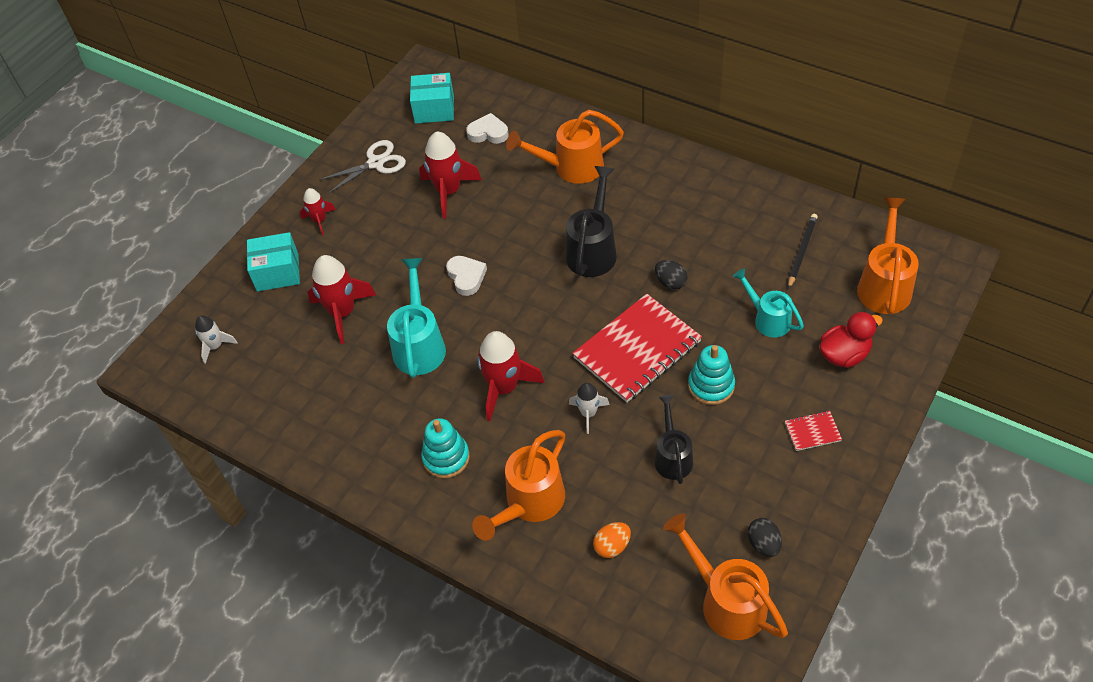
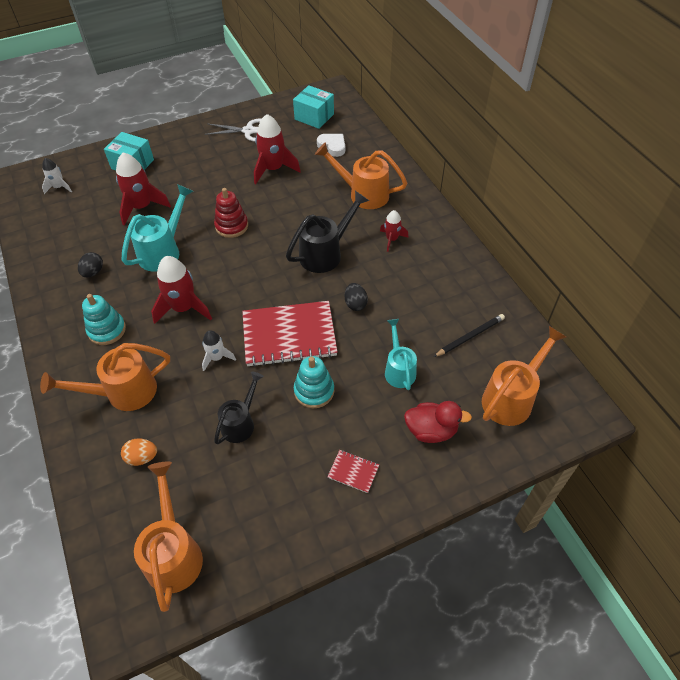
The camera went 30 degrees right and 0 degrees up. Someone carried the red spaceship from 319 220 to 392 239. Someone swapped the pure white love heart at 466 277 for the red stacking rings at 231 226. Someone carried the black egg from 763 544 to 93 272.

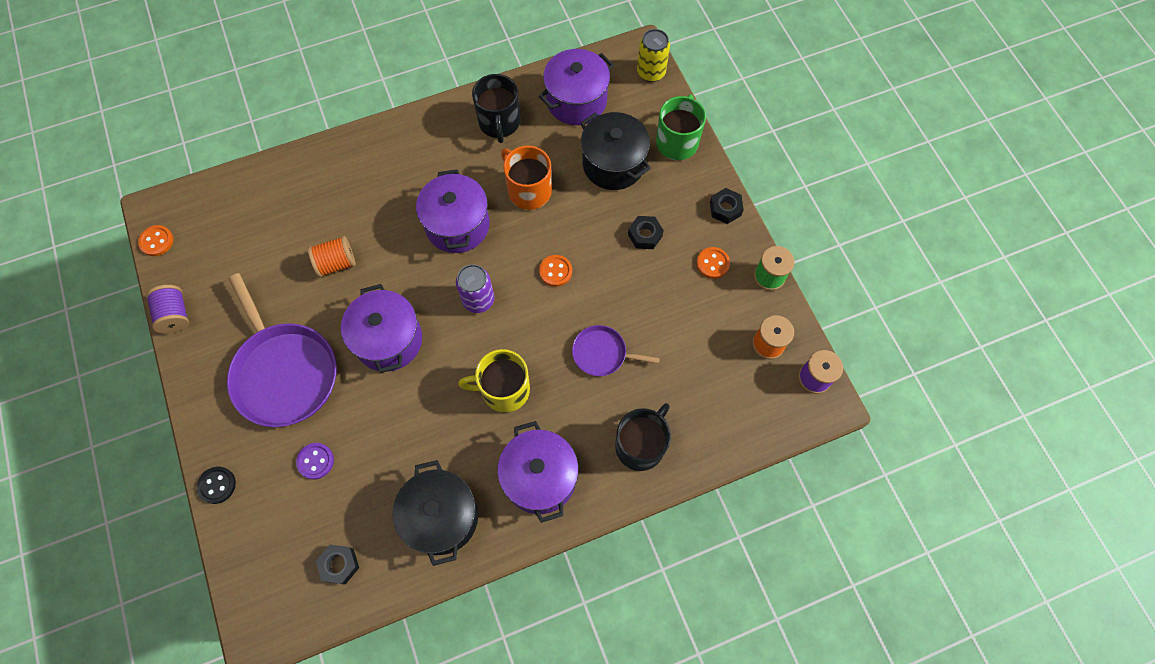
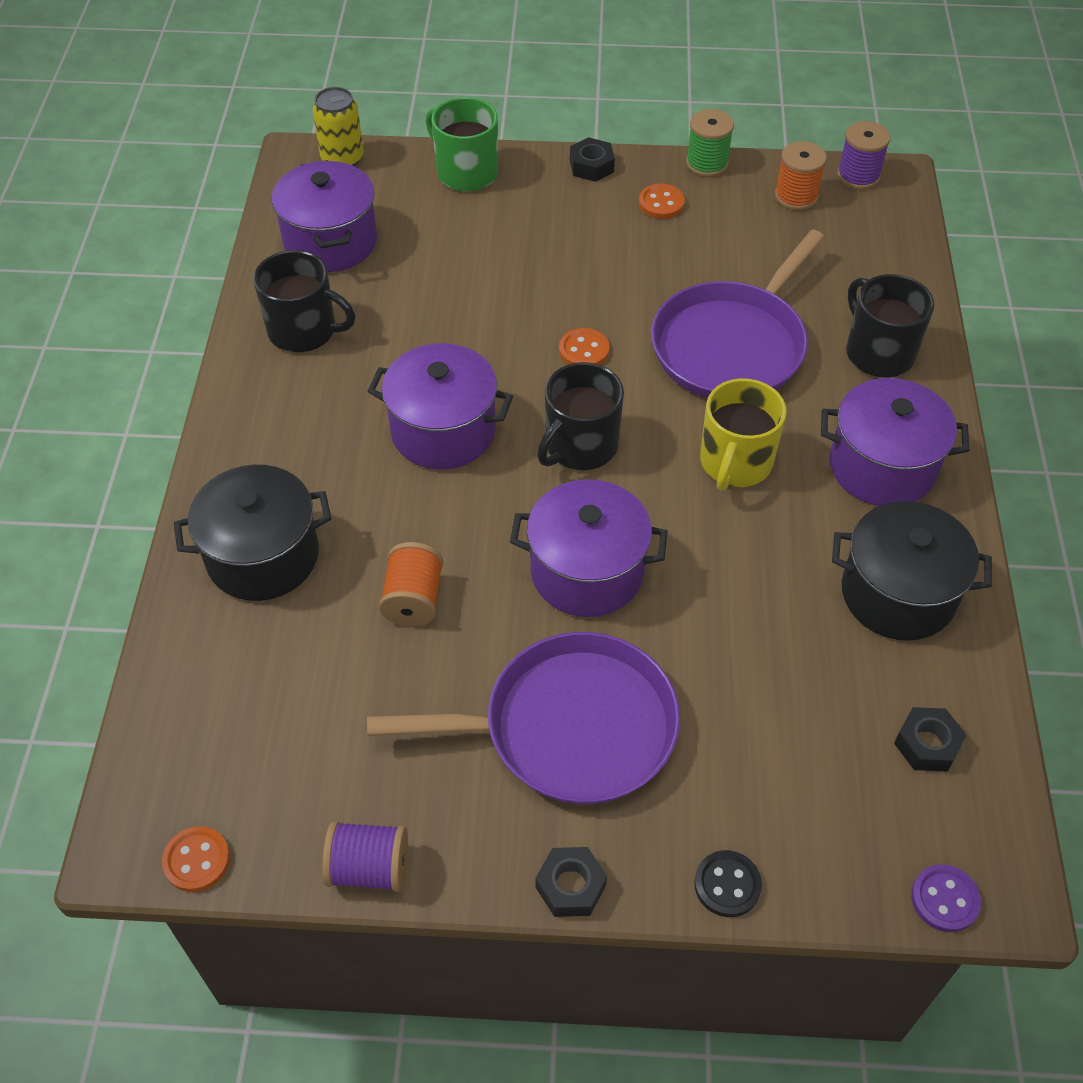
The camera went 65 degrees left and 15 degrees down. Someone carried the black pot from 613 164 to 263 556. Someone took away the bright orange coffee mug at 528 190. Someone carried the black nut from 645 235 to 570 886. Someone swapped the violet tin at 478 300 for the black coffee mug at 580 446. Someone scaled the violet pan at 602 353 by 1.96. Someone carried the violet sewing button from 315 461 to 944 899.

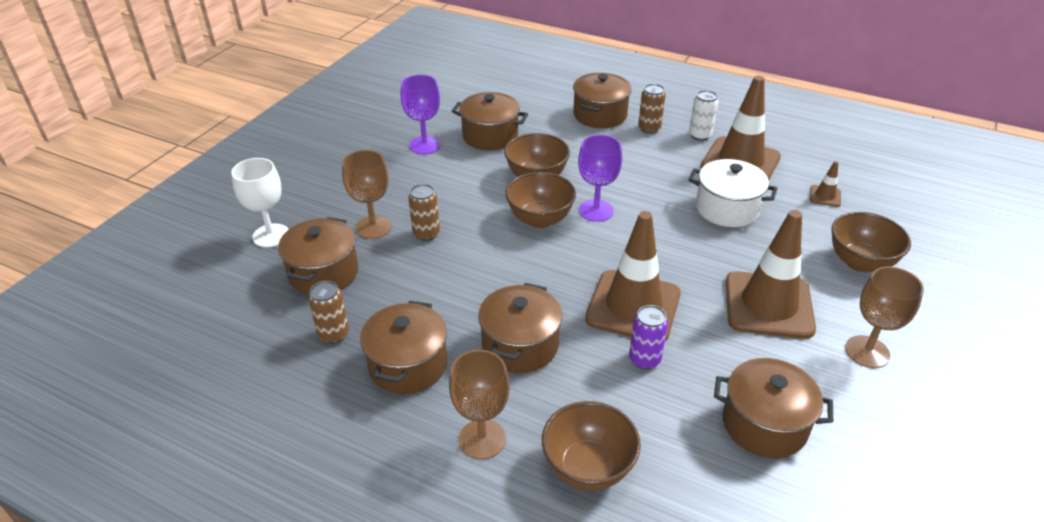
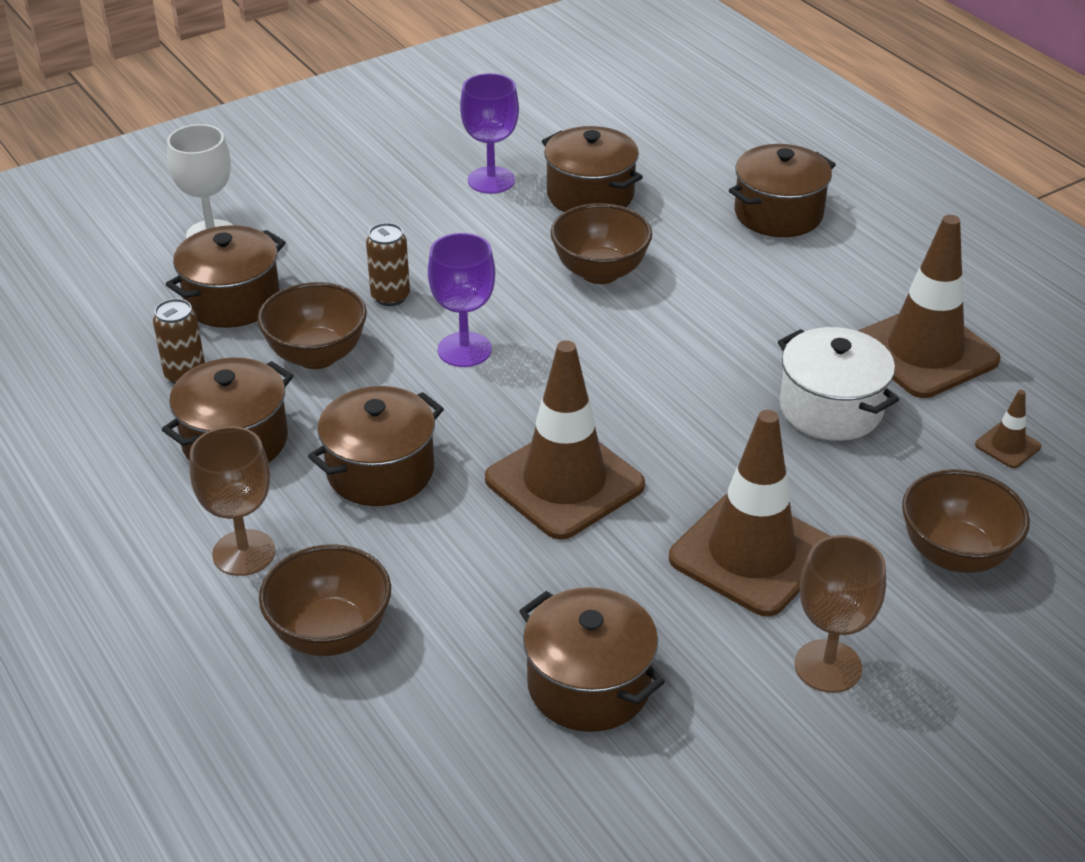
The camera went 30 degrees right and 0 degrees up. Someone took away the russet tin at 649 128. Someone took away the pure white tin at 700 135. Someone carried the violet goblet from 596 210 to 464 350. Someone took away the russet goblet at 373 227. Someone carried the russet bowl from 540 219 to 317 355. Someone took away the violet tin at 644 359.

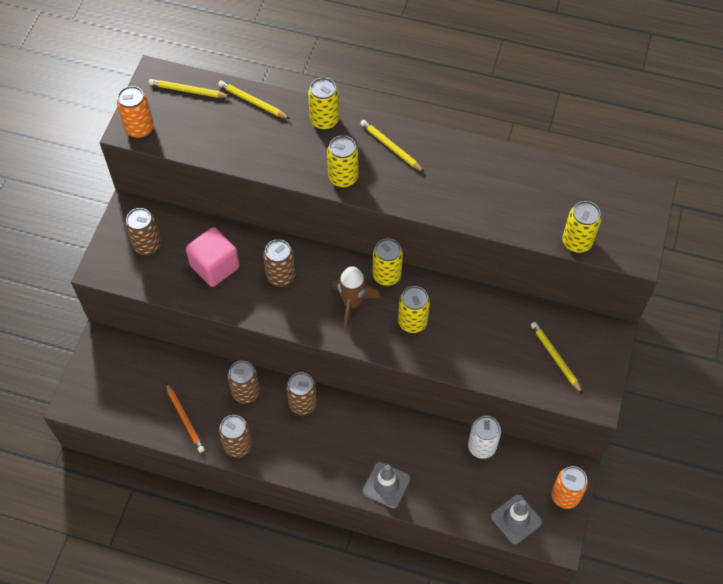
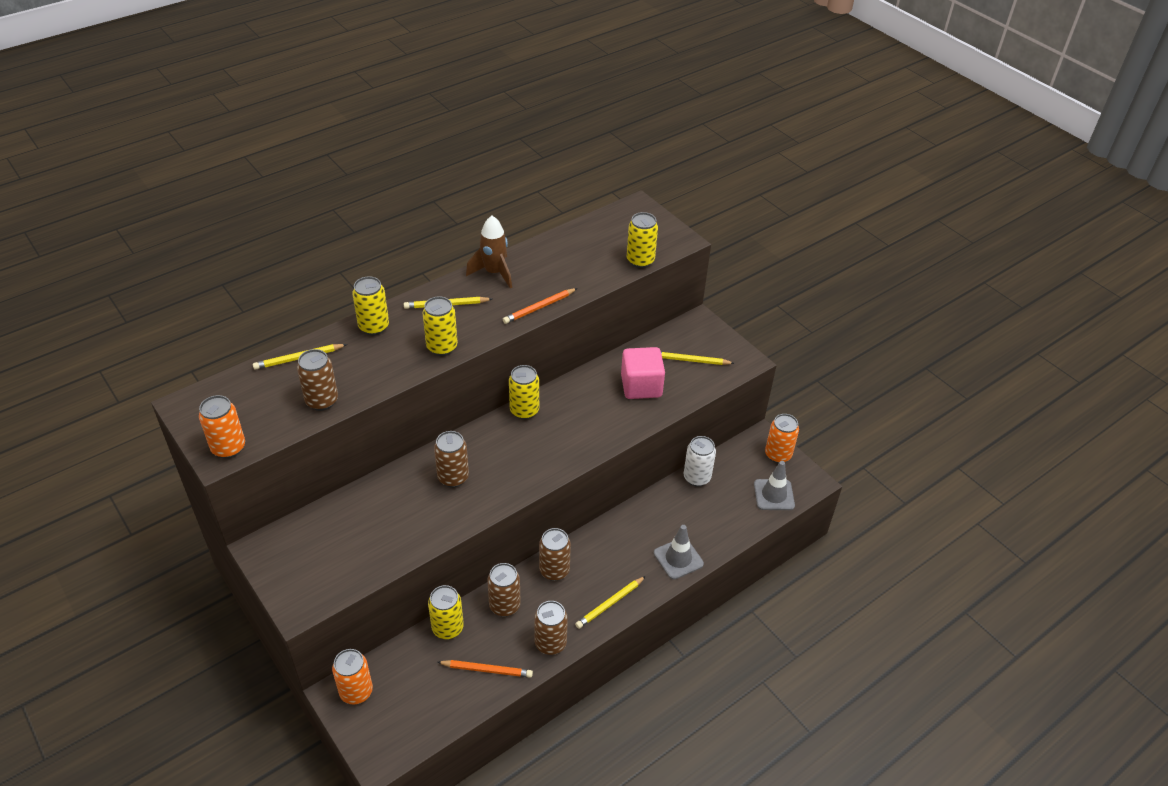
The camera went 55 degrees left and 15 degrees down. Someone carried the bright yellow lead pencil from 188 90 to 609 604. Someone carried the russet tin from 147 245 to 322 401. Someone carried the pink solid cube from 215 266 to 641 386. Someone carried the russet spaceship from 352 303 to 494 273. Someone carried the bright yellow tin from 412 322 to 447 628. Someone put down the bright orange lead pencil at 539 307. Someone put down the bright orange tin at 356 692.

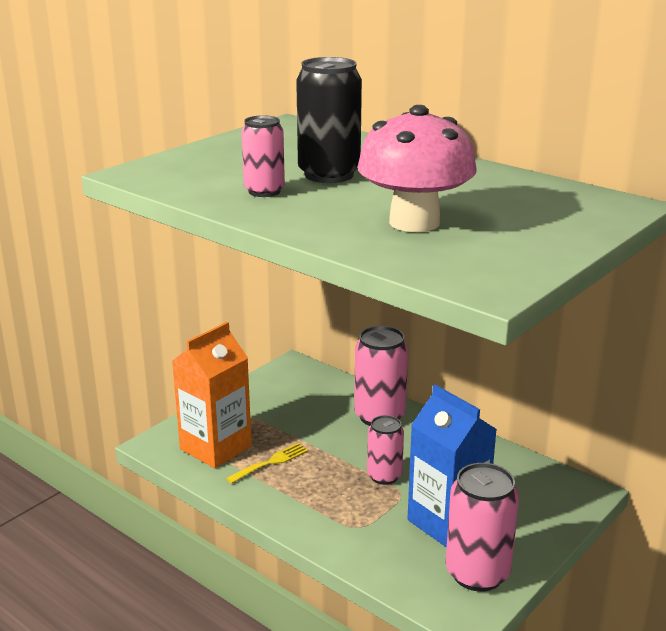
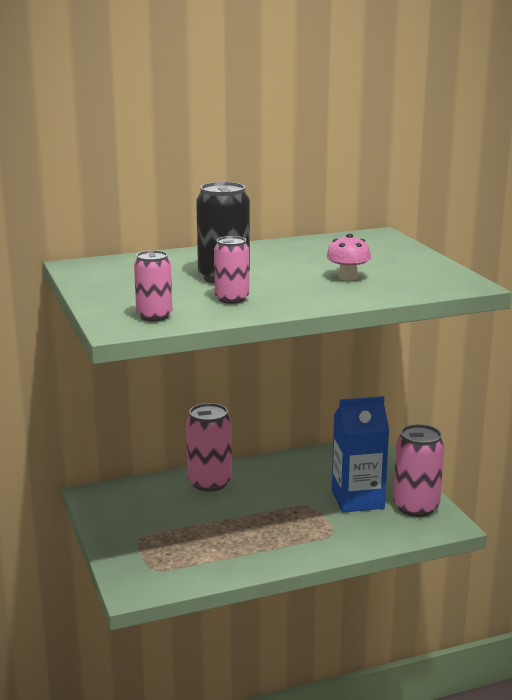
The camera went 60 degrees left and 5 degrees down. Someone scaled the pink mushroom at 414 222 by 0.52. Someone took away the bright orange carton at 215 447. Someone carried the pink tin from 384 476 to 154 316. Someone took away the bright yellow fork at 271 462.

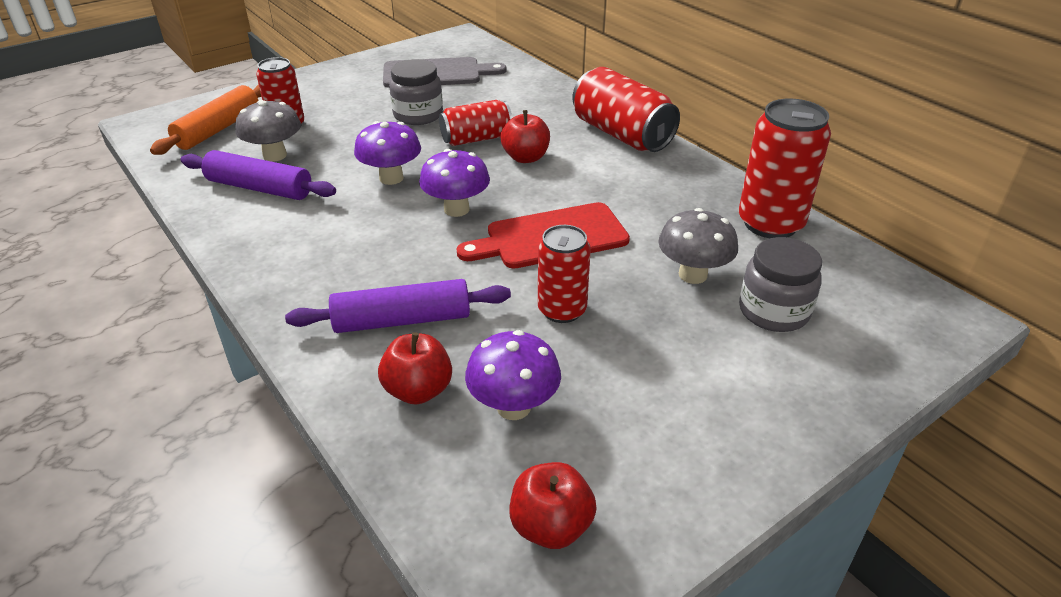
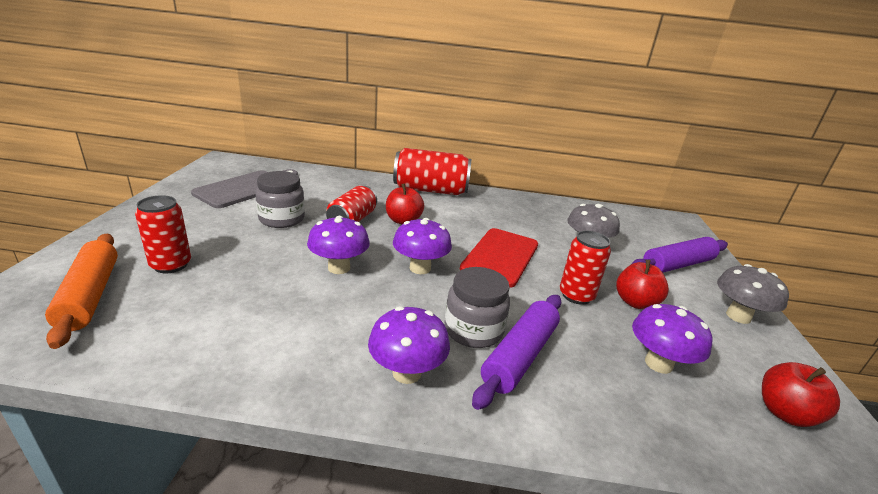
The camera went 50 degrees left and 10 degrees down. Someone took away the red tin at 770 223. Someone carried the gray mushroom from 275 155 to 738 316. Someone carried the violet pastry roller from 259 188 to 677 265. Someone carried the gray jar from 773 311 to 473 330. Someone carried the red apple from 418 390 to 635 302. Someone put down the violet mushroom at 407 372.

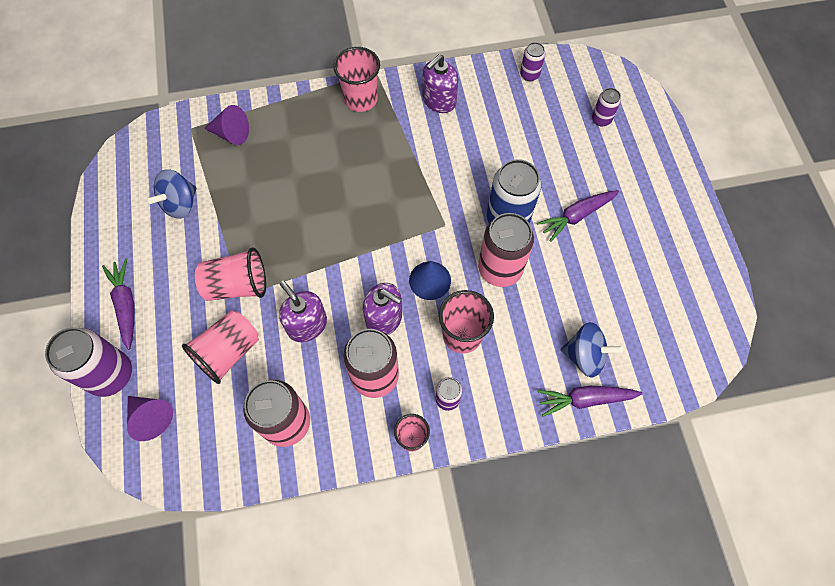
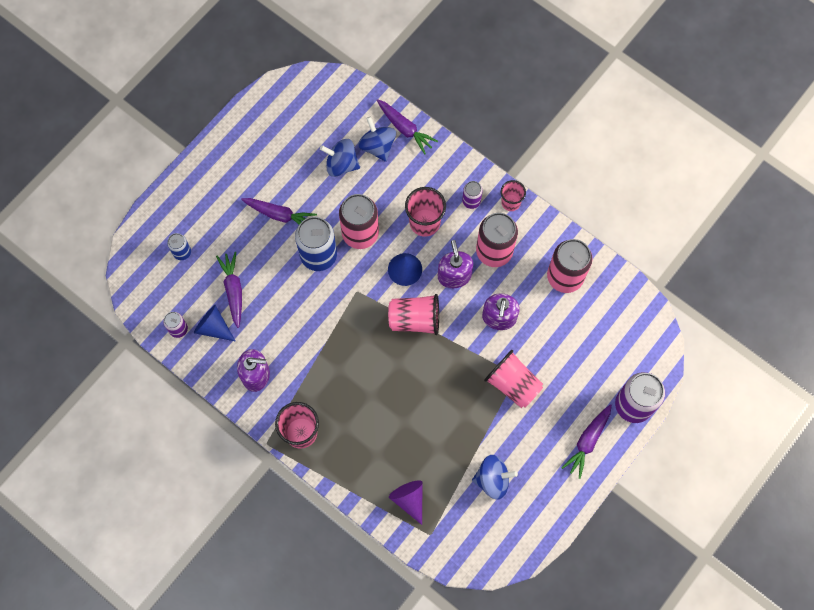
The camera went 130 degrees left and 5 degrees up. Someone repainted the violet tin at 601 119, which became the cobalt tin at 182 252. Someone carried the pink tumbler from 228 352 to 415 319. Someone took away the violet cone shape at 151 417. Someone put down the cobalt spinning top at 341 164. Someone put down the violet toy carrot at 233 290. Someone put down the cobalt cone shape at 213 327.

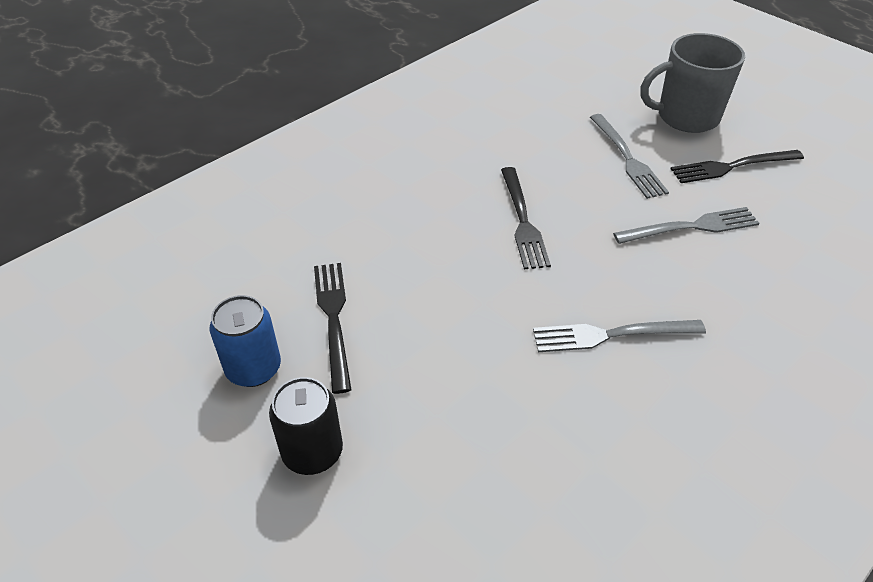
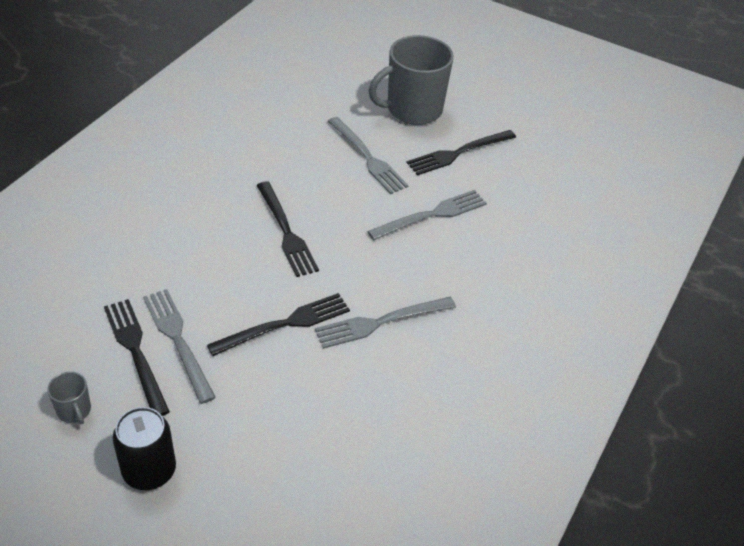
The camera went 20 degrees left and 0 degrees up. Someone swapped the cobalt tin at 253 369 for the gray coffee mug at 74 410. Someone put down the gray fork at 178 340. Someone put down the black fork at 285 324.

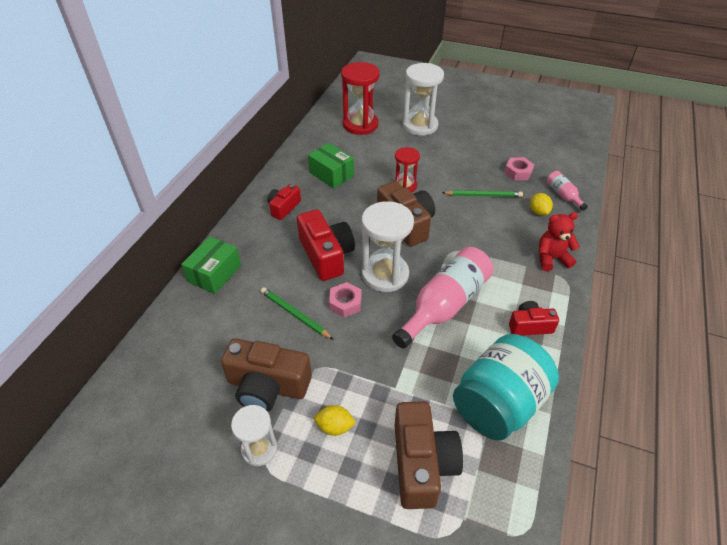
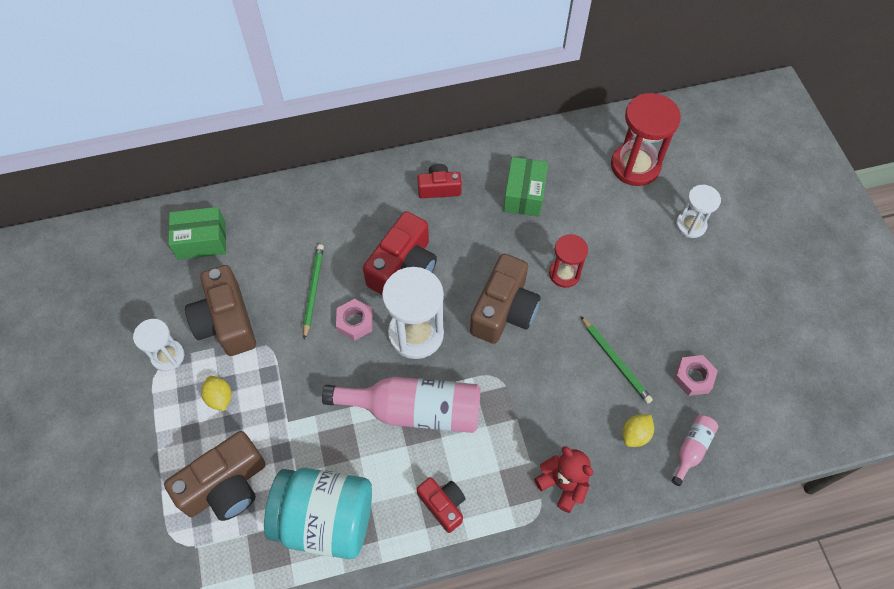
The camera went 55 degrees right and 15 degrees up. Someone scaled the pure white hourglass at 420 126 by 0.59. Someone carried the green box from 214 273 to 201 241.

